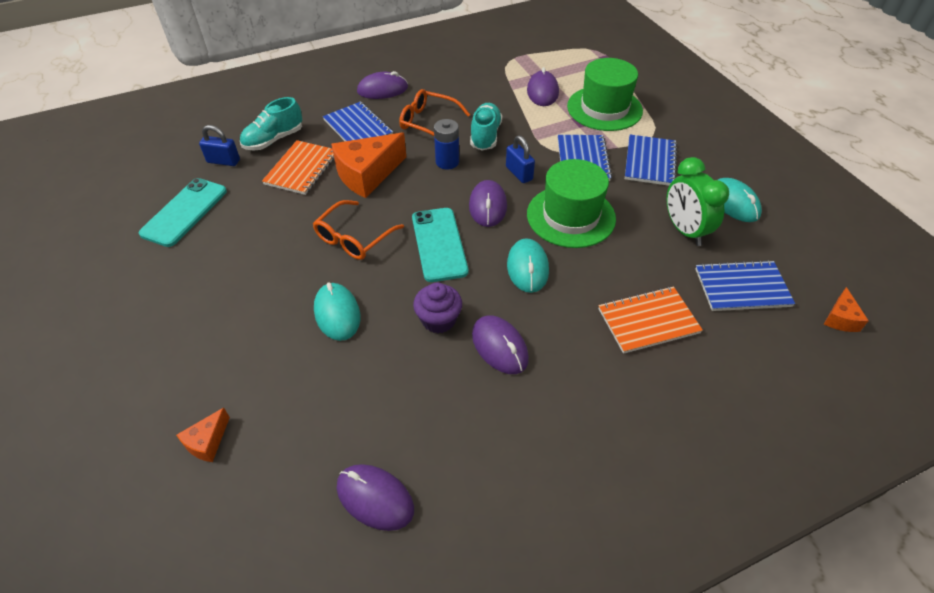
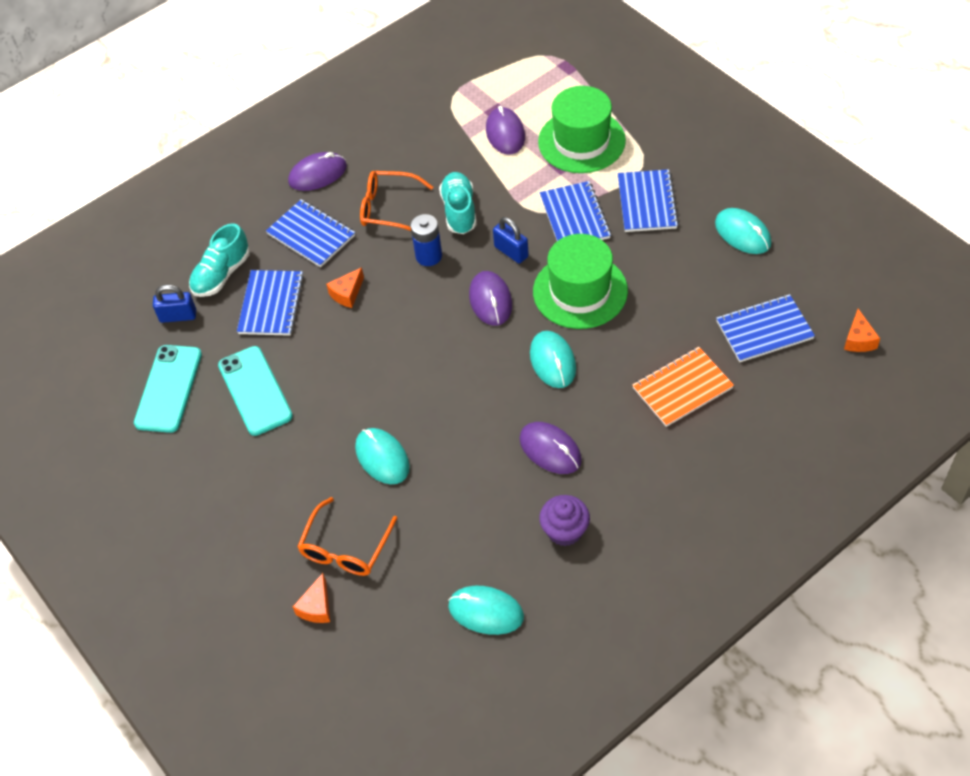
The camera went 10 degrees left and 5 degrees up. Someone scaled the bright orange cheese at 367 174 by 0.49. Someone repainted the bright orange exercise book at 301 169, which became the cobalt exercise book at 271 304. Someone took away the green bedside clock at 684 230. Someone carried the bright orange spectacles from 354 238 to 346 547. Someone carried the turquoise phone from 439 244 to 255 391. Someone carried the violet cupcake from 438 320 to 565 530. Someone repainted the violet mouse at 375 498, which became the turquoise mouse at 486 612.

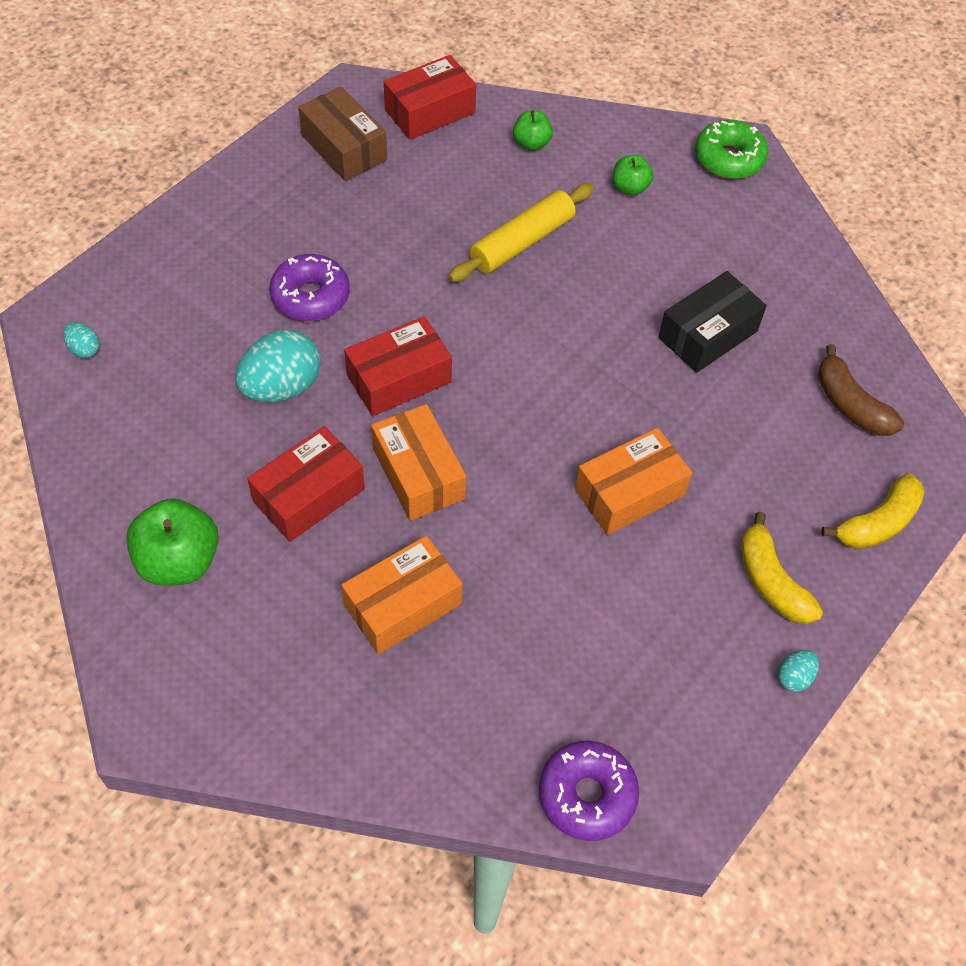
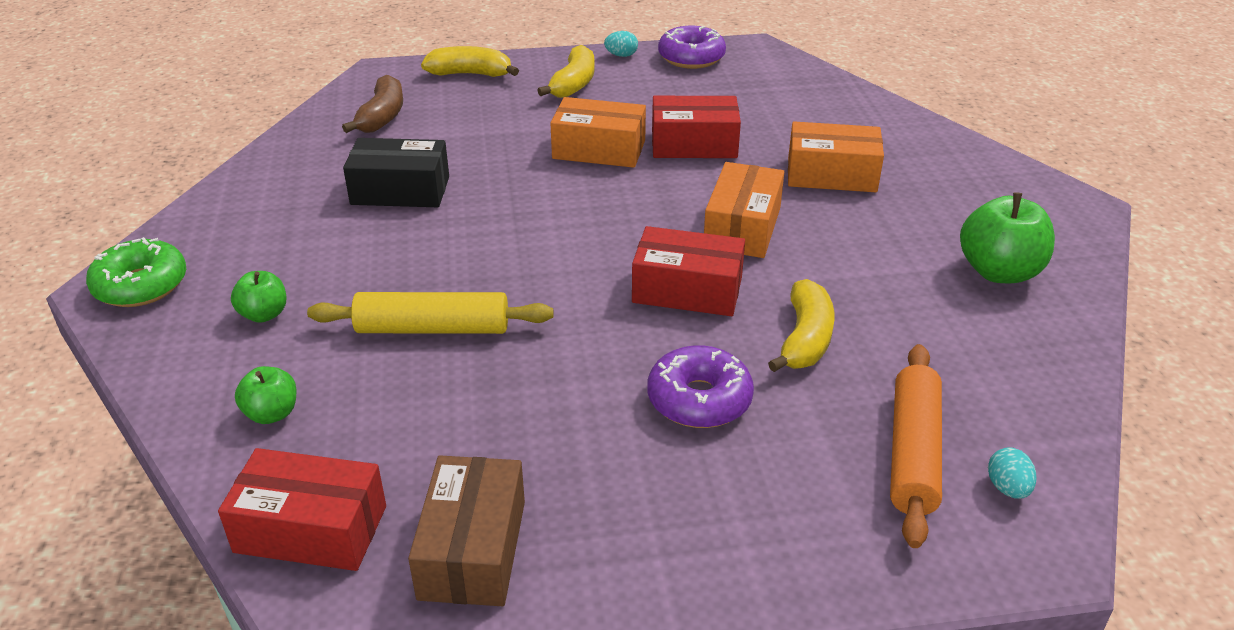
The camera went 135 degrees left and 20 degrees down. Someone swapped the turquoise egg at 282 387 for the bright yellow toy banana at 805 339. Someone carried the red box from 309 495 to 694 144. Someone carried the violet glazed donut from 587 795 to 691 58. Someone put down the bright orange pastry roller at 913 453.

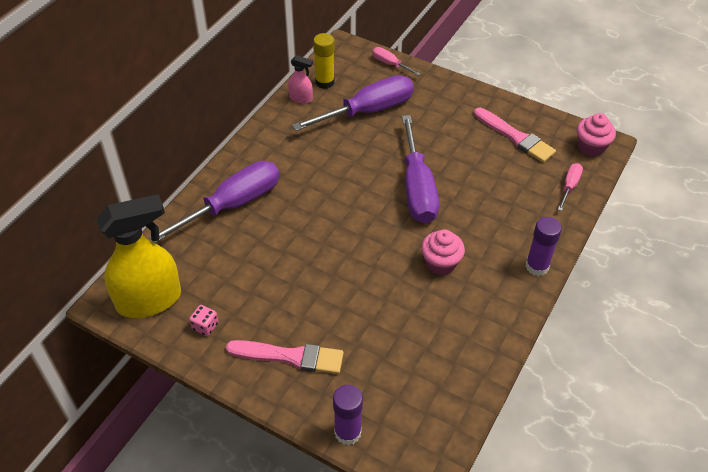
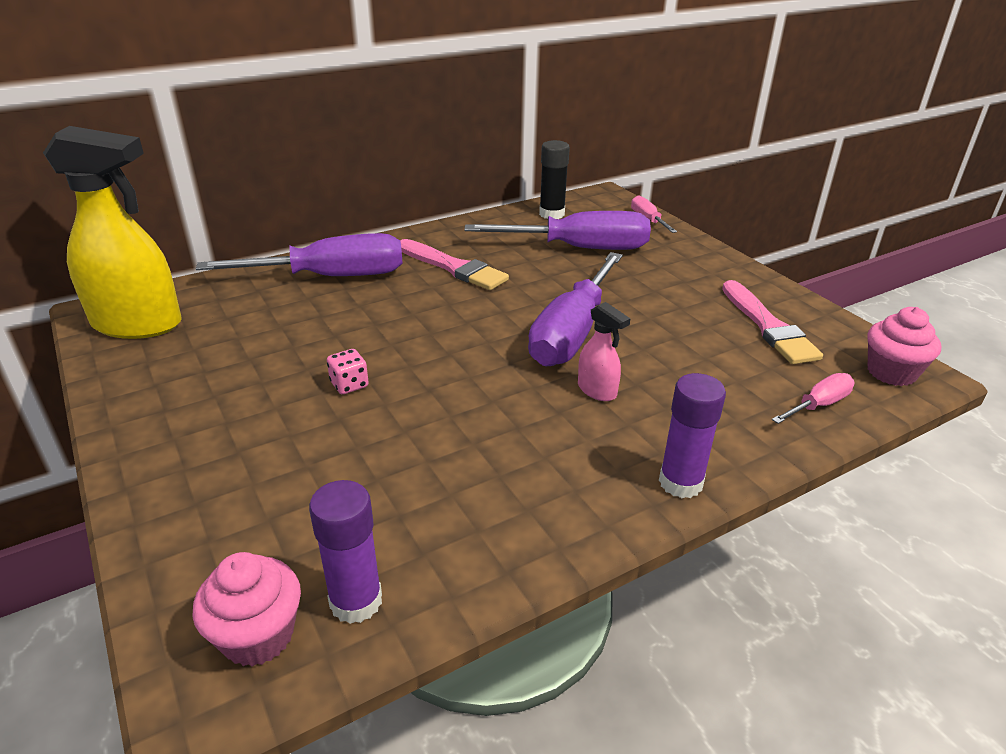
The camera went 30 degrees right and 15 degrees down. Someone repainted the bright yellow stick of glue at 324 82, which became the black stick of glue at 552 214. Someone carried the pink spray bottle from 301 98 to 597 390. Someone carried the pink cupcake from 440 263 to 258 636. Someone carried the pink die from 205 326 to 349 384. Someone carried the pink paintbrush from 290 356 to 453 267. Someone carried the violet stick of glue from 347 432 to 356 601.

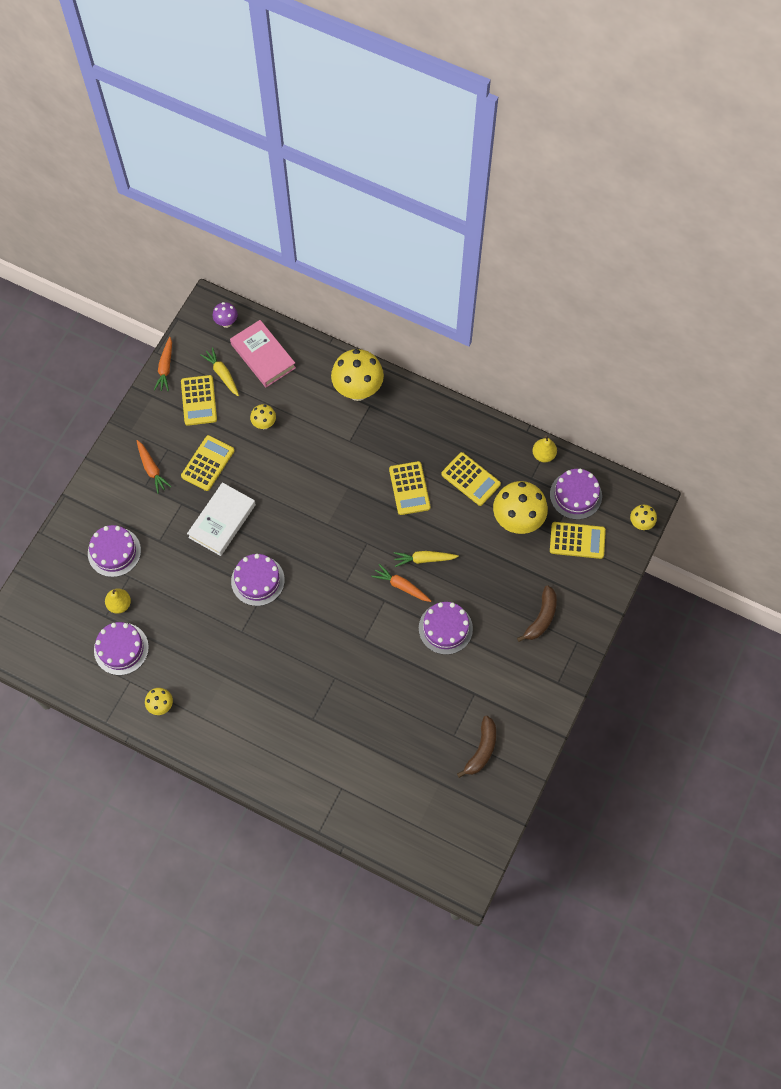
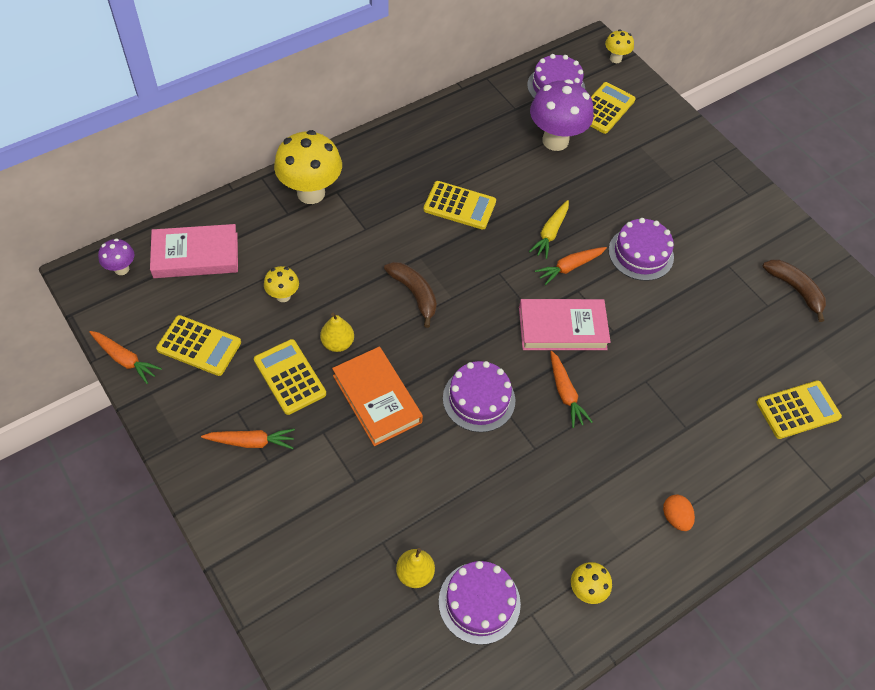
The camera went 65 degrees left and 10 degrees down. Someone took away the bright yellow toy carrot at 222 374. Someone carried the bright yellow pear from 543 455 to 337 343. Someone carried the bright yellow calculator from 470 479 to 798 410. Someone repainted the bright yellow mushroom at 517 521, which became the violet mushroom at 555 141. Someone repainted the pure white hardcover at 222 521, which became the bright orange hardcover at 377 399. Someone took away the violet gateau at 114 552. Someone carried the russet toy banana from 541 617 to 414 294. Someone put down the pink hardcover at 562 328. Someone put down the bright orange toy carrot at 565 393. Someone put down the bright orange egg at 675 517.

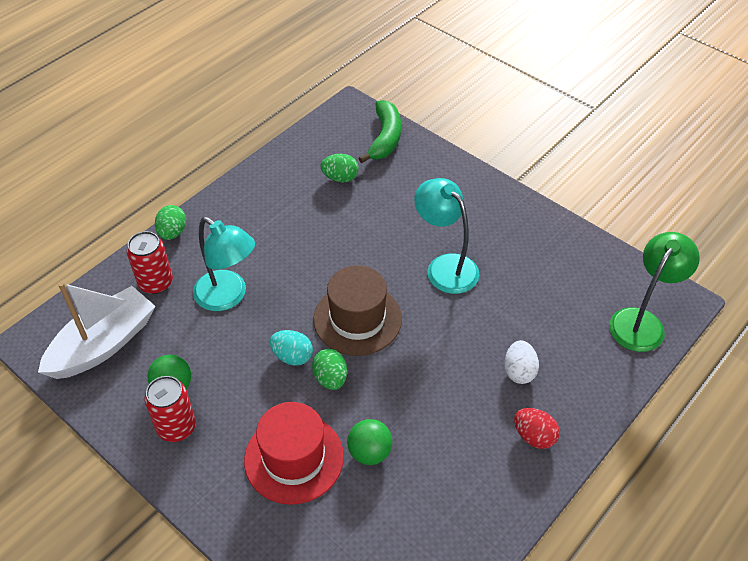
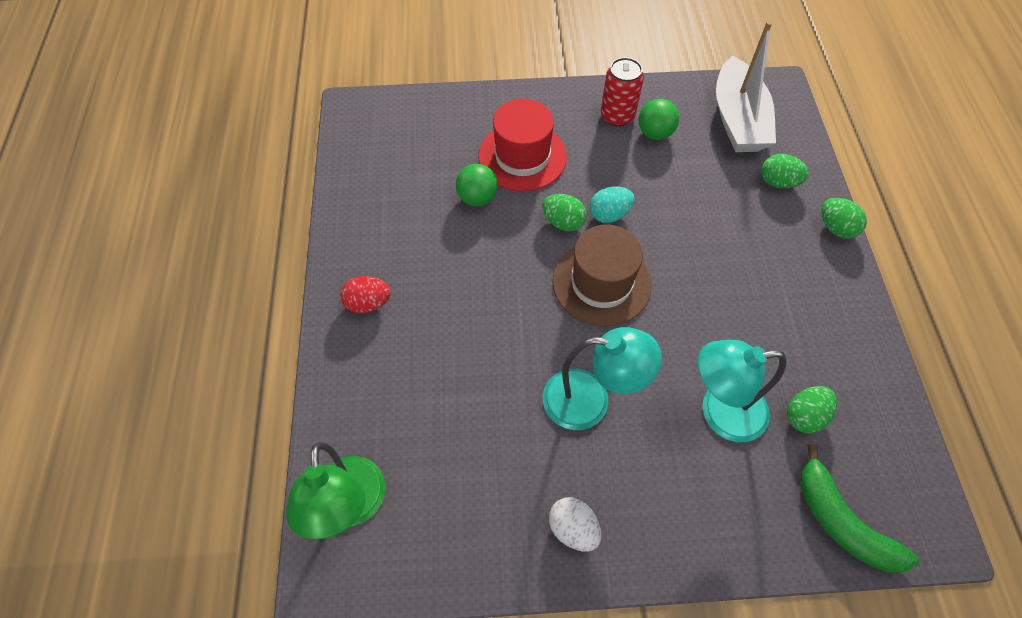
The camera went 135 degrees right and 10 degrees up. Someone carried the turquoise reading lamp from 228 297 to 720 412. Someone swapped the red tin at 155 283 for the green egg at 778 182. Someone carried the pure white egg from 519 371 to 573 528.

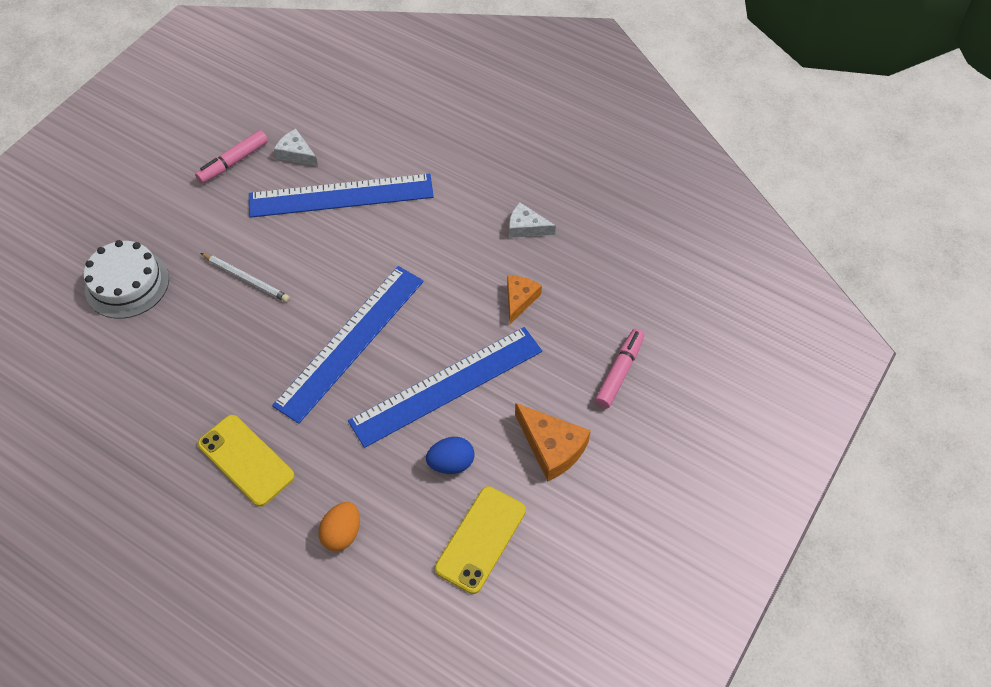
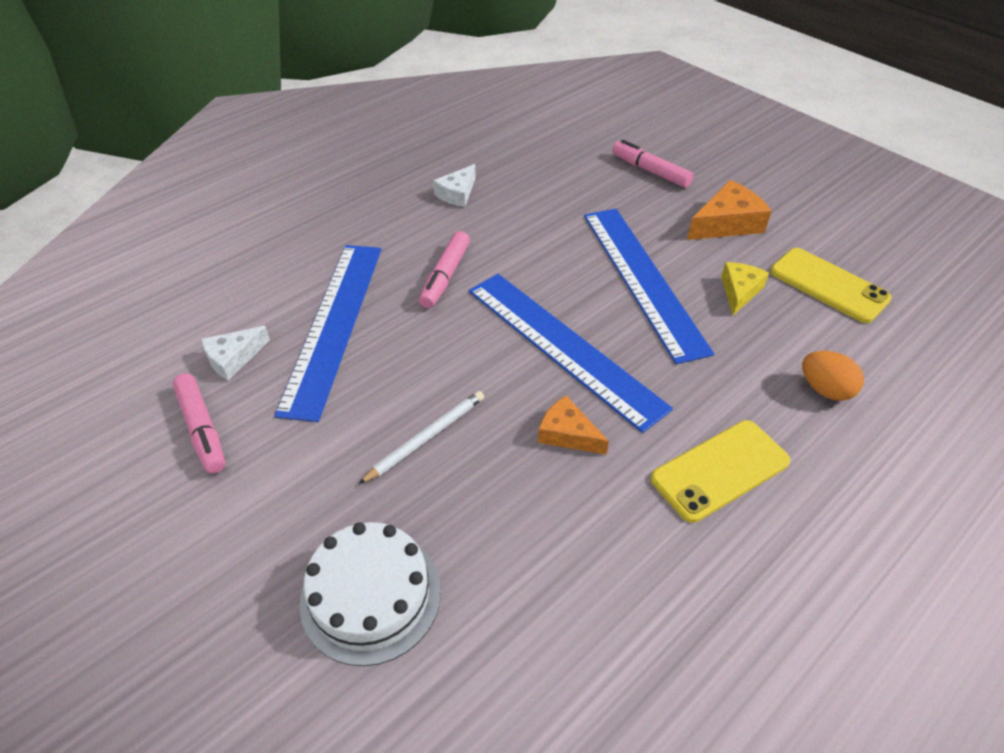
The camera went 75 degrees left and 10 degrees down. Someone carried the bright orange cheese from 519 299 to 567 434. Someone swapped the cobalt egg at 451 463 for the bright yellow cheese at 739 291. Someone put down the pink marker at 445 276.

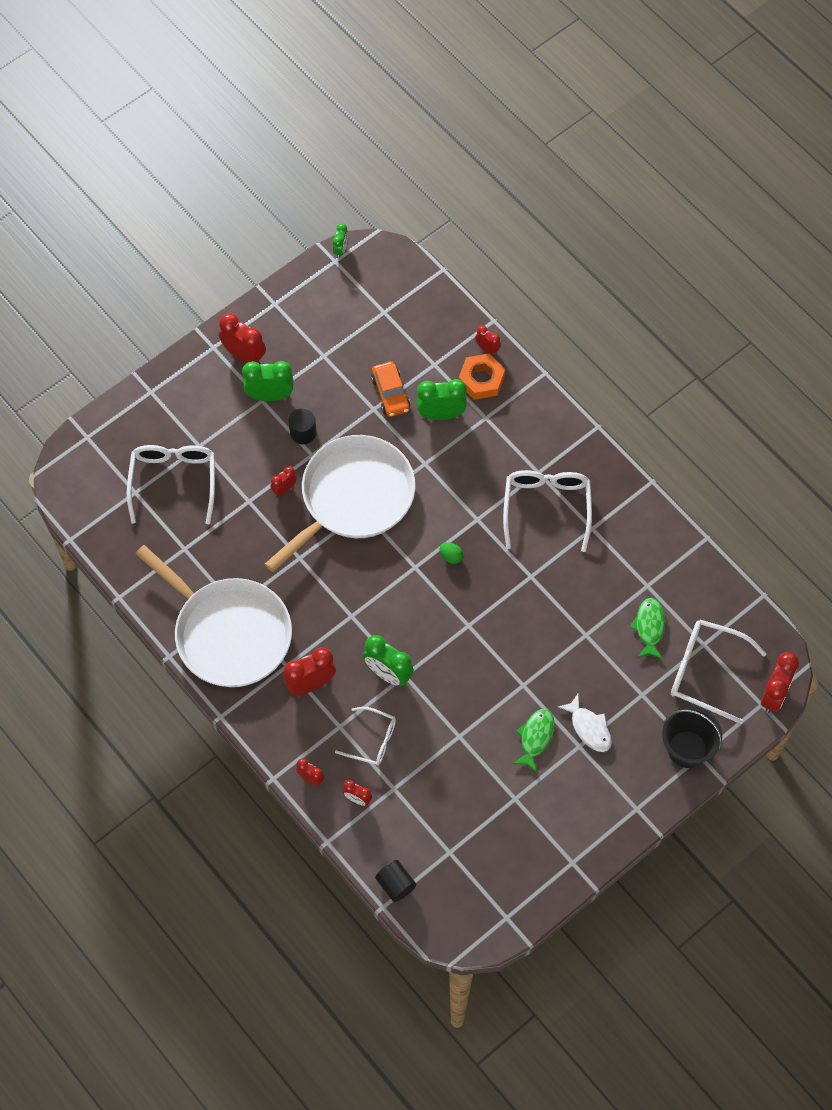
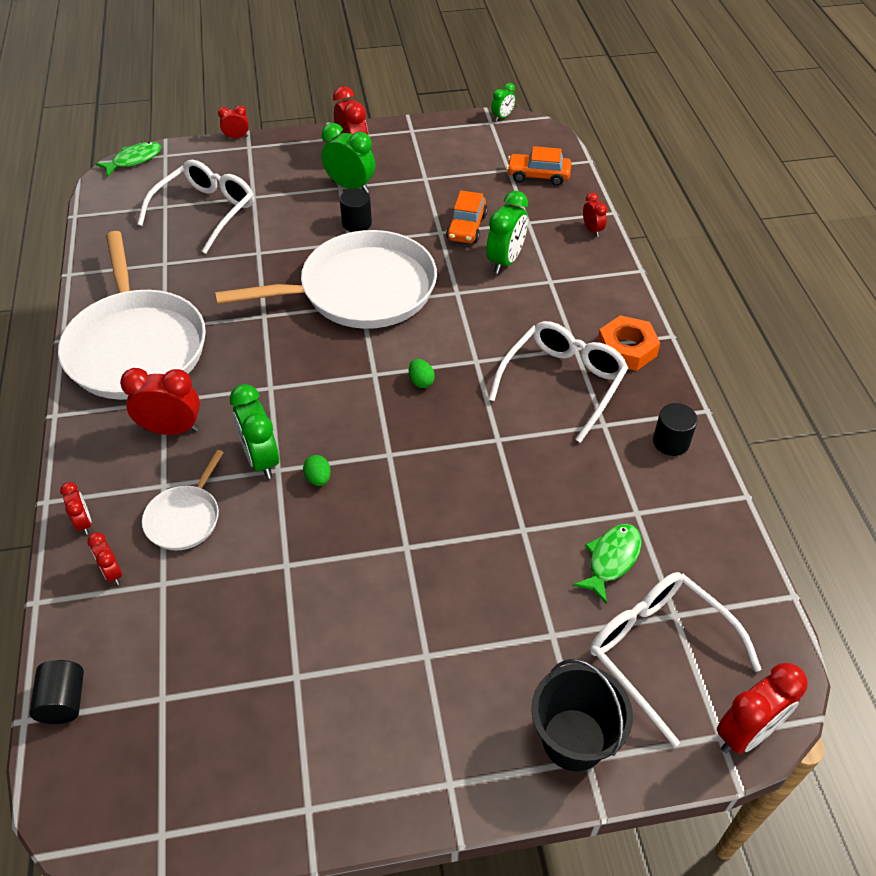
The camera went 30 degrees right and 15 degrees down. Someone carried the bright orange nut from 481 380 to 627 349. Someone rotated the green bedside clock at 441 414 by 90 degrees clockwise. Someone carried the red bedside clock from 284 489 to 236 137. Someone took away the pure white fish at 589 728. Someone swapped the pure white spectacles at 372 740 for the pure white pan at 185 518. Someone carried the green fish from 535 737 to 134 160. Someone put down the bright orange car at 538 176. Someone put down the black cylinder shape at 671 442. Someone put down the green egg at 318 478.

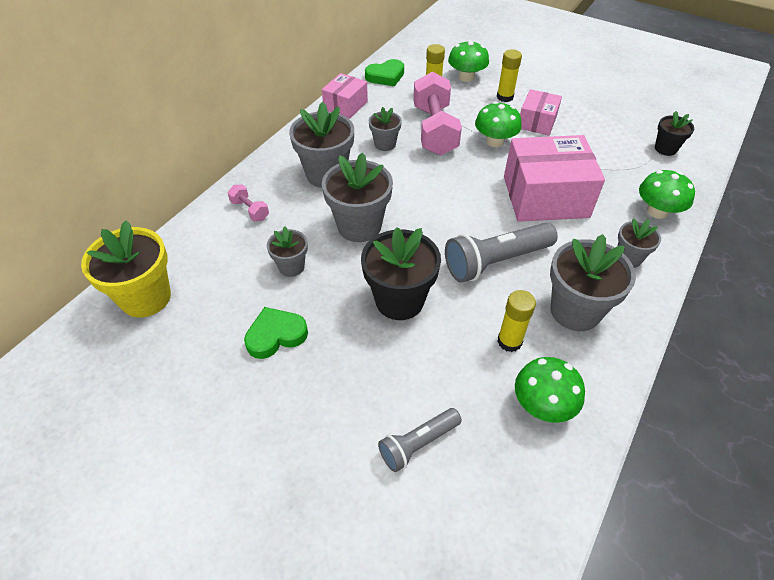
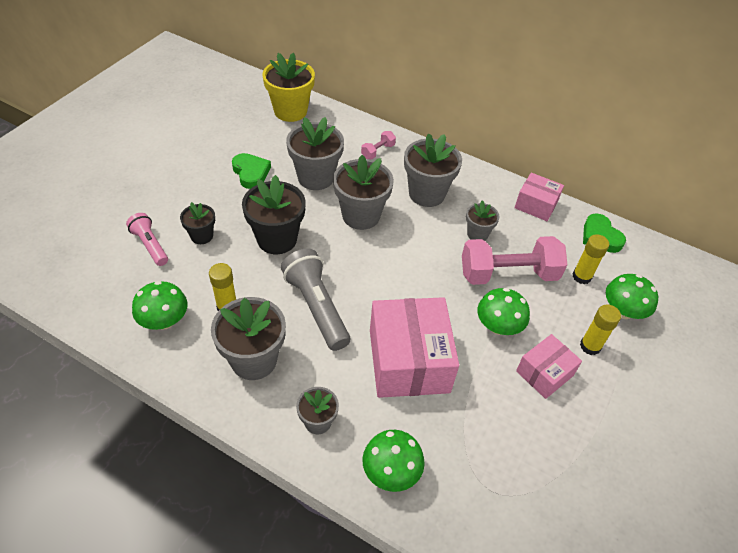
The camera went 85 degrees right and 0 degrees up. Someone rotated the pink box at 537 122 by 60 degrees counterclockwise. Someone carried the black potted plant from 665 149 to 202 236. Someone scaled the gray potted plant at 291 267 by 1.80. Someone repainted the gray torch at 418 444, which became the pink torch at 150 245.

